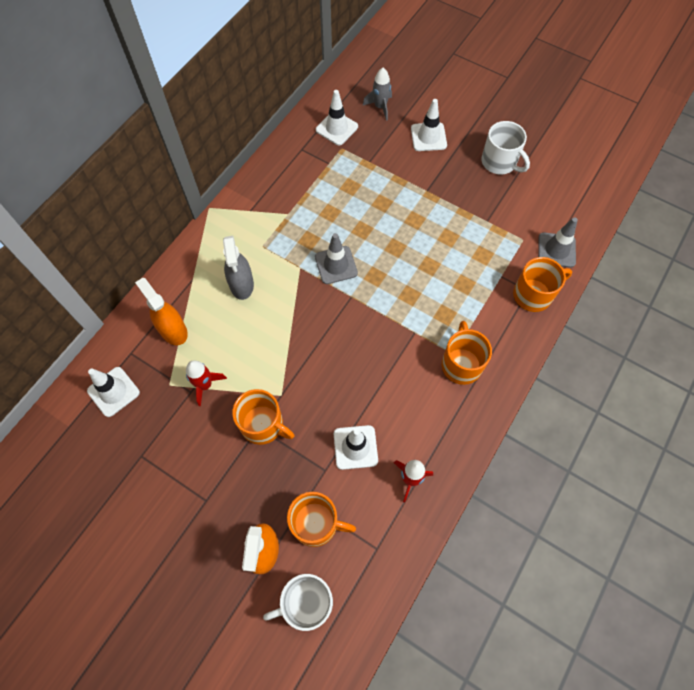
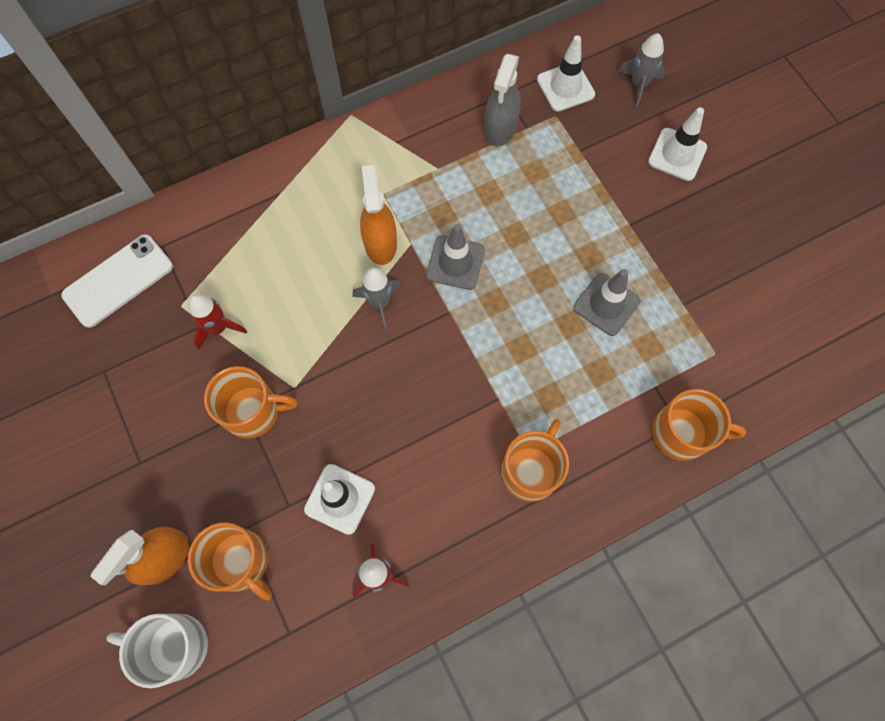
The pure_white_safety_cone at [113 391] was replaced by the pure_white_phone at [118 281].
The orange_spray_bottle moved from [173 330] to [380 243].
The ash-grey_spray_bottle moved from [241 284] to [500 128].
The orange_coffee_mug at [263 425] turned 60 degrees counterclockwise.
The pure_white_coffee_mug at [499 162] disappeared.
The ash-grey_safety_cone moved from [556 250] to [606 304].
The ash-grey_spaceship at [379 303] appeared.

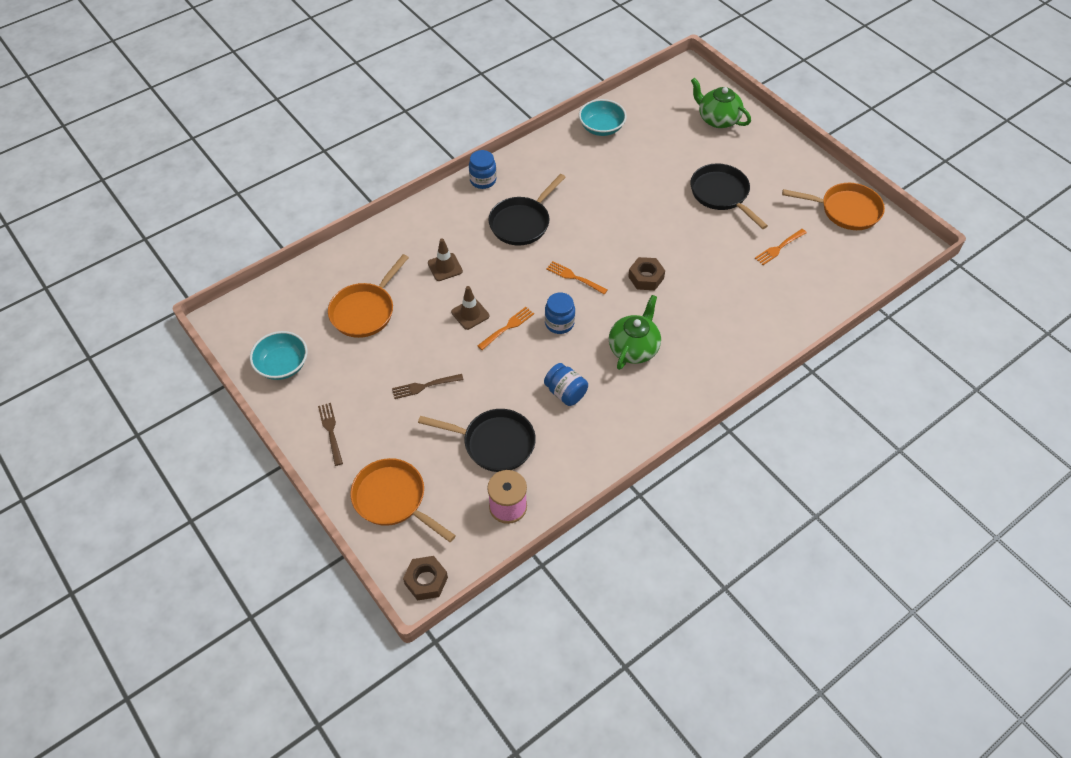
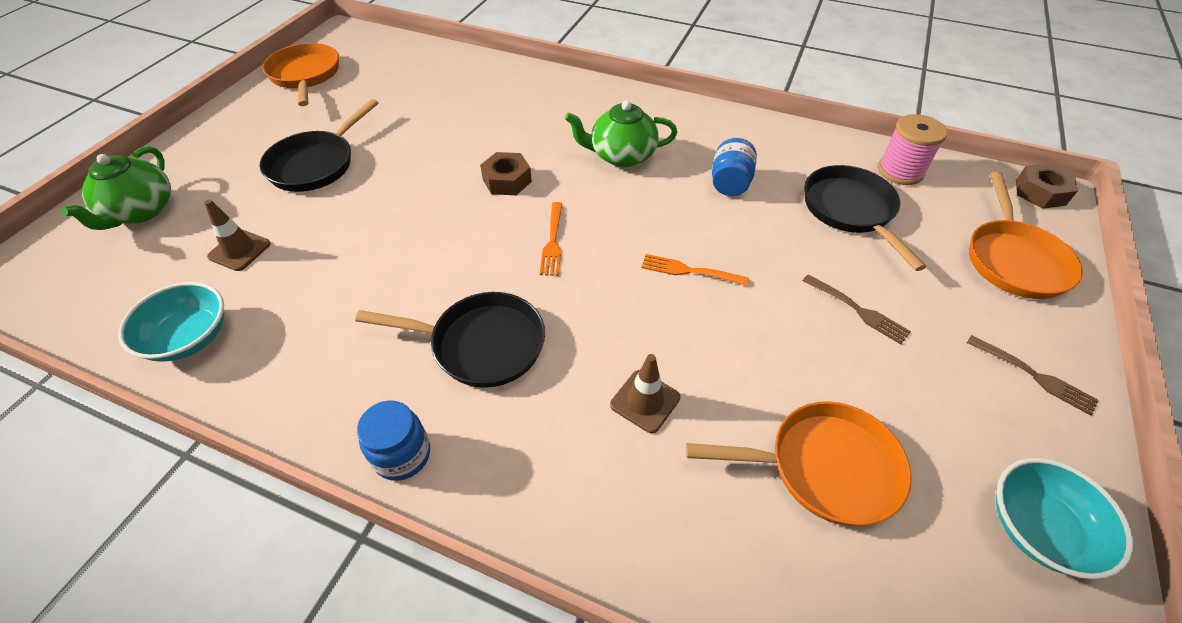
The brown_fork at [331 432] turned 90 degrees counterclockwise.
The brown_safety_cone moved from [470 314] to [239 250].
The cobalt_jam_jar at [559 323] disappeared.
The orange_fork at [779 247] disappeared.

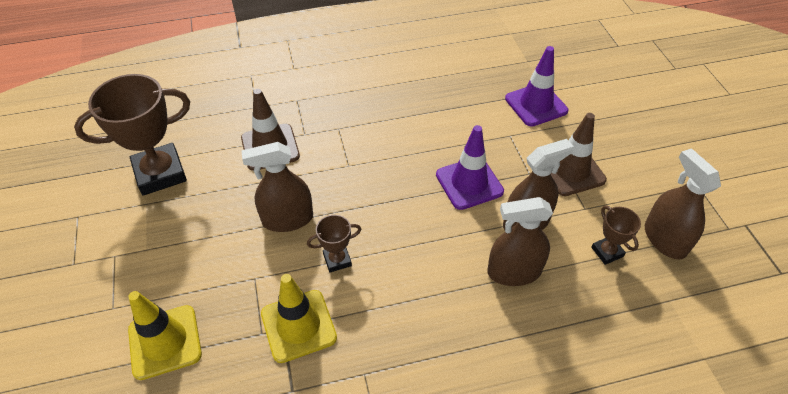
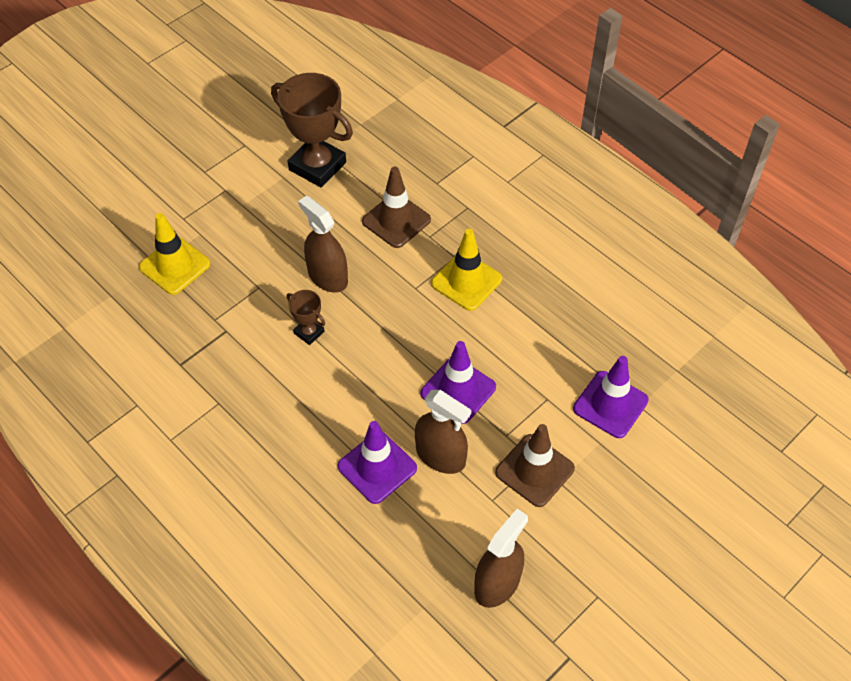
The golden_safety_cone moved from [298 326] to [466 281].
The brown_spray_bottle at [514 272] was replaced by the royal_purple_safety_cone at [377 467].
The brown_trophy at [607 252] disappeared.

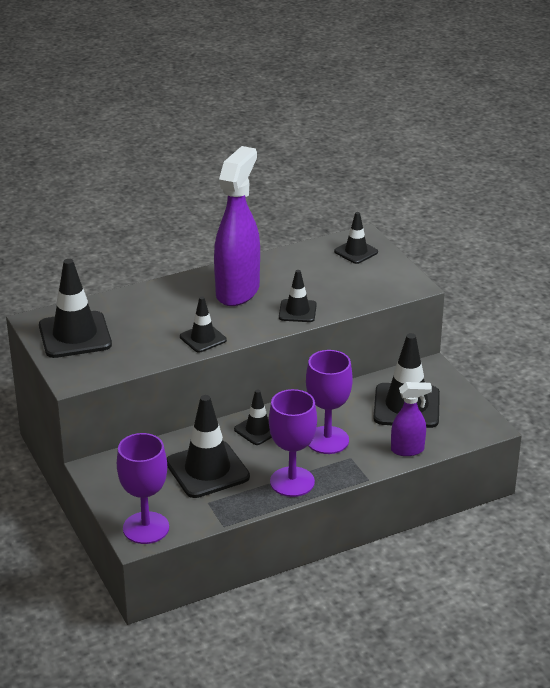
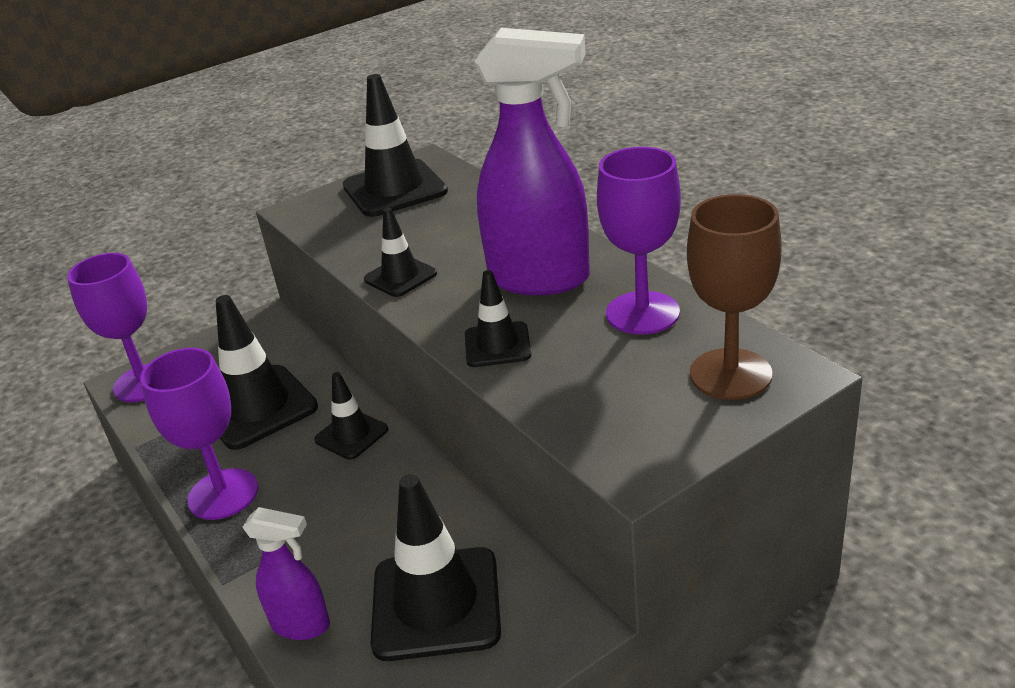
The royal_purple_wine_glass moved from [327 440] to [642 313].
The black_safety_cone at [356 252] was replaced by the brown_wine_glass at [730 374].
The royal_purple_spray_bottle at [408 450] turned 60 degrees counterclockwise.

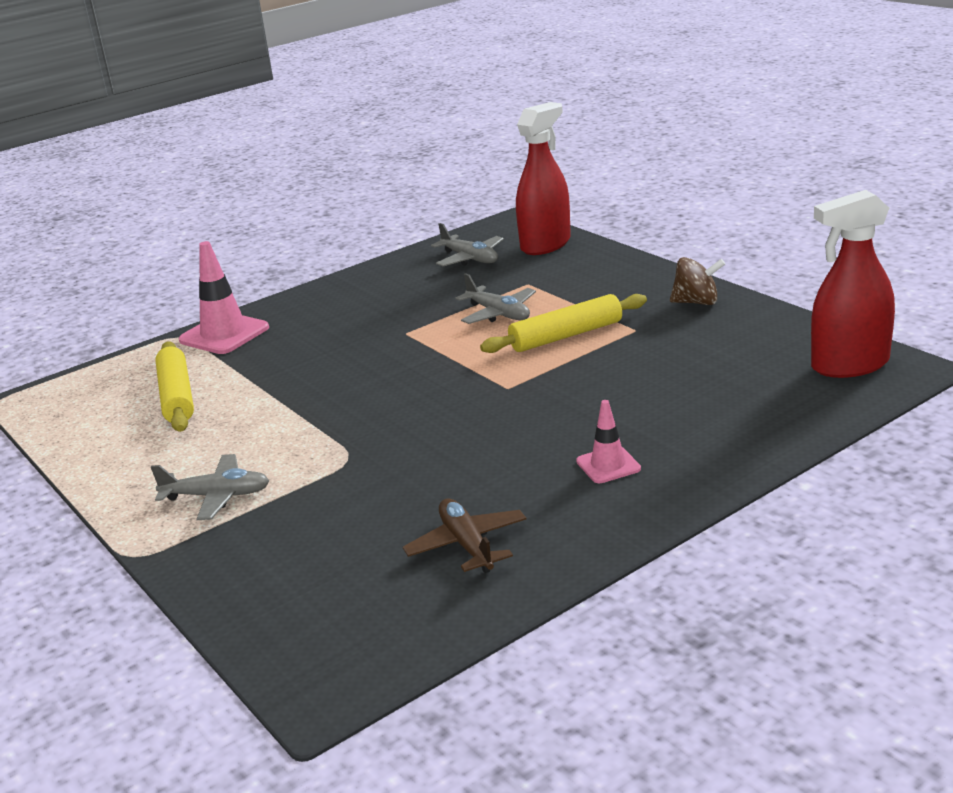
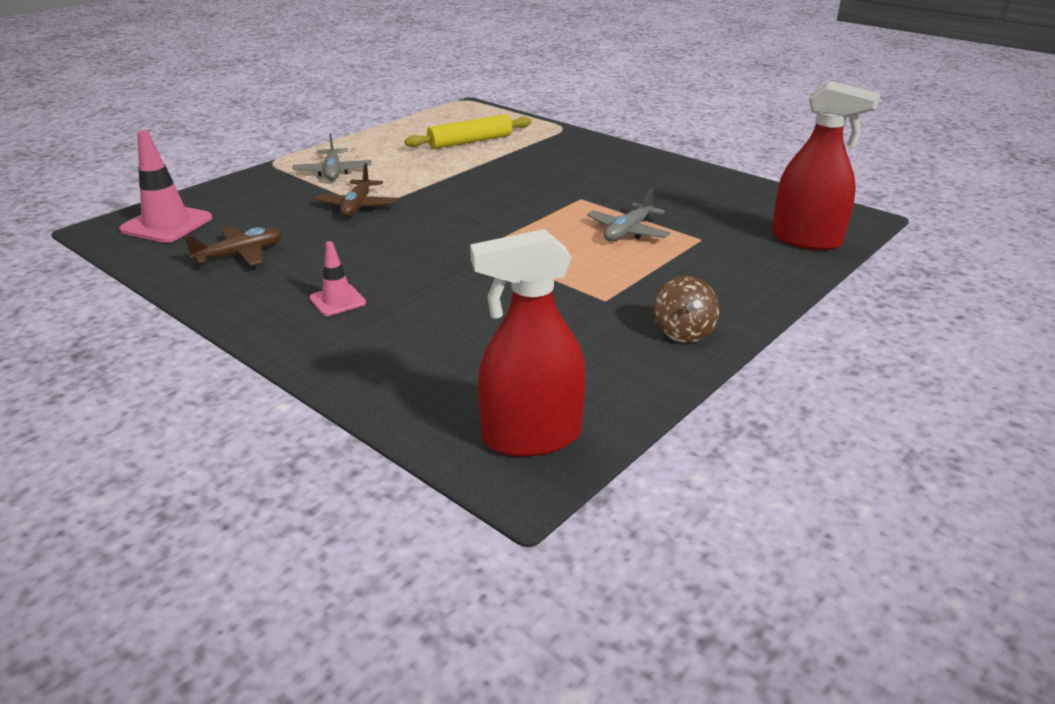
The rosy_safety_cone moved from [224 334] to [167 224].
The ash-grey_toy_plane at [470 258] disappeared.
The golden_pastry_roller at [566 336] disappeared.
The scarlet_spray_bottle at [849 365] turned 75 degrees counterclockwise.
The brown_toy_plane at [357 206] appeared.

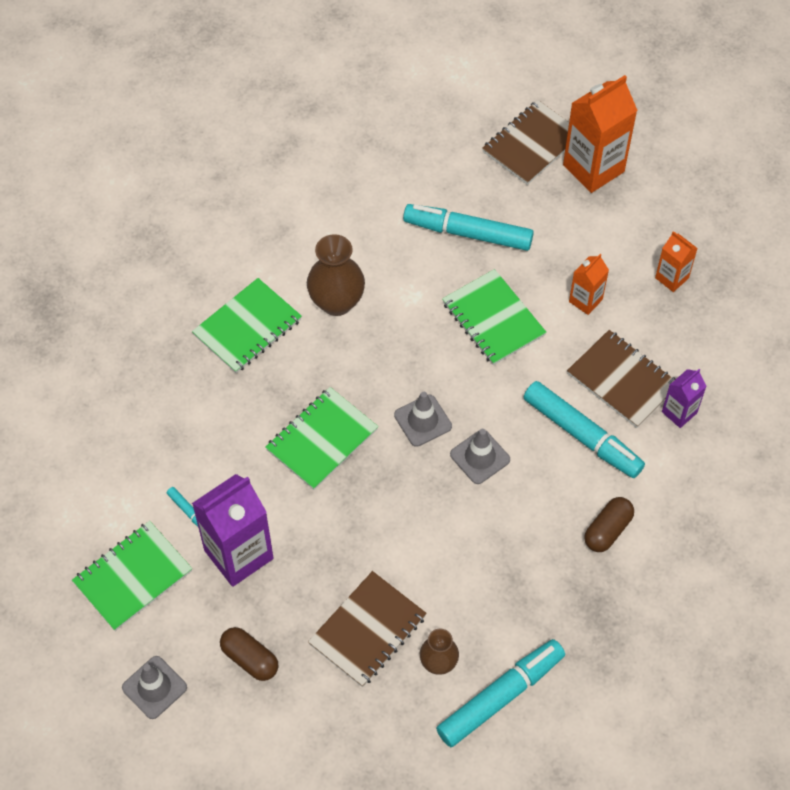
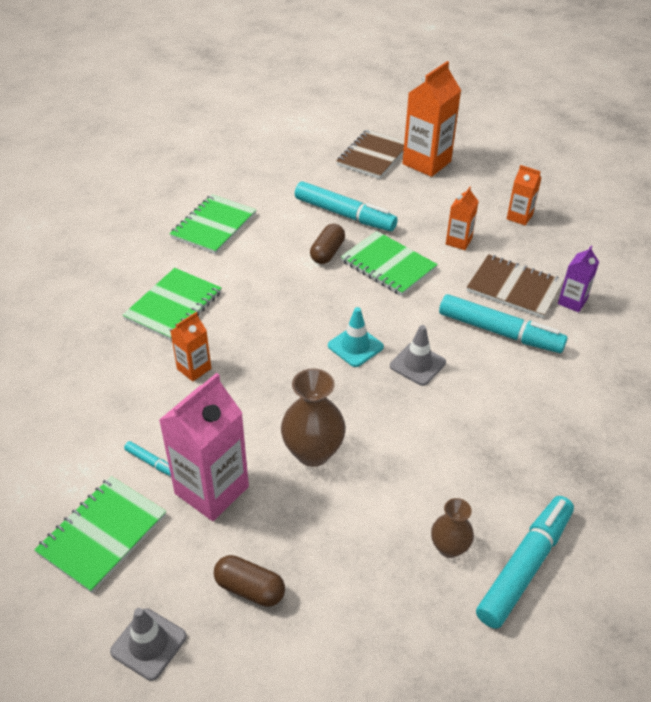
The royal_purple_carton at [238 554] became the rosy_carton at [211 490].
The green_exercise_book moved from [322 440] to [214 226].
The brown_flower_vase moved from [336 302] to [313 452].
The brown_exercise_book at [367 630] disappeared.
The ash-grey_safety_cone at [423 420] became the teal_safety_cone at [355 346].
The teal_marker_pen at [468 233] turned 150 degrees counterclockwise.
The brown_capsule moved from [607 530] to [327 252].
The orange_carton at [194 369] appeared.

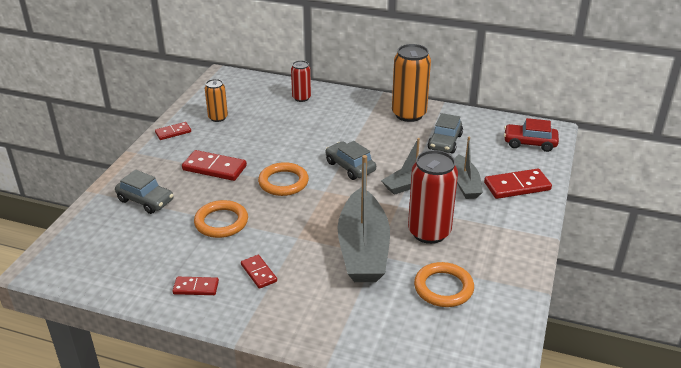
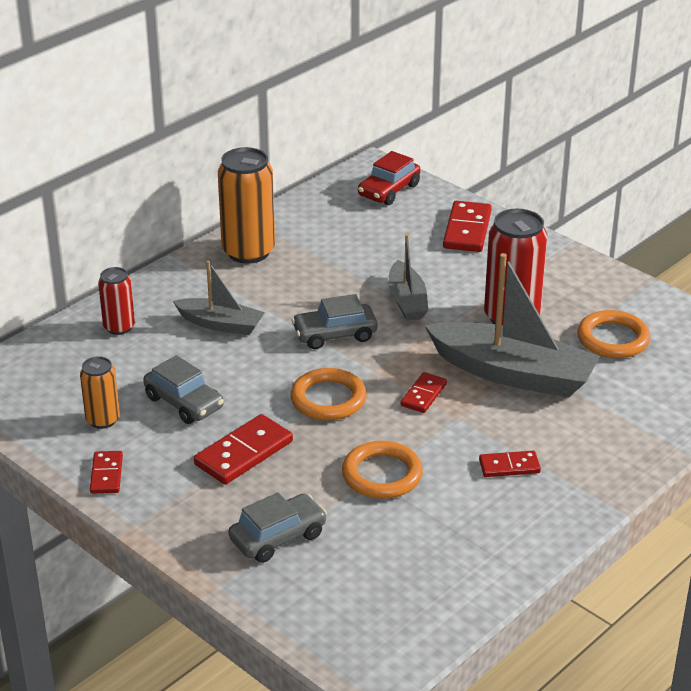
The scarlet_domino_tile moved from [196 287] to [423 395].
The ash-grey_toy_car moved from [445 142] to [184 403].
The ash-grey_sailboat moved from [465 184] to [220 324].

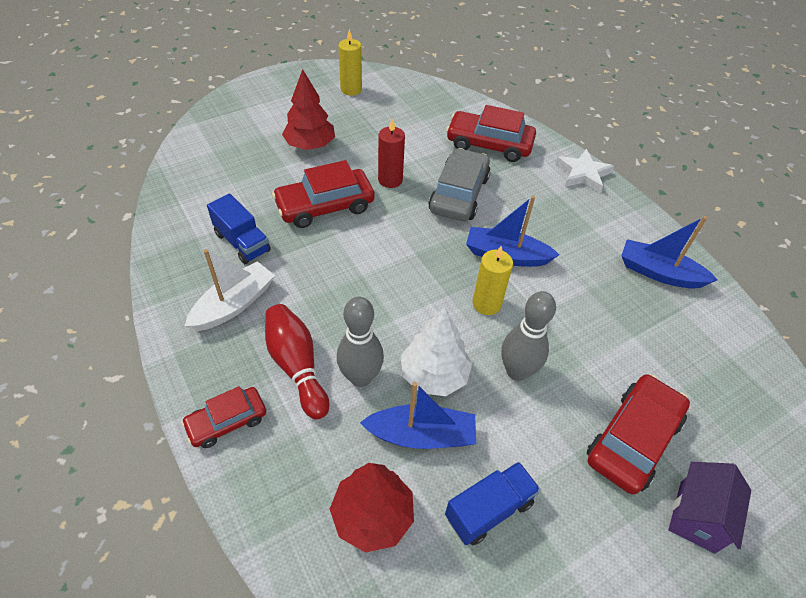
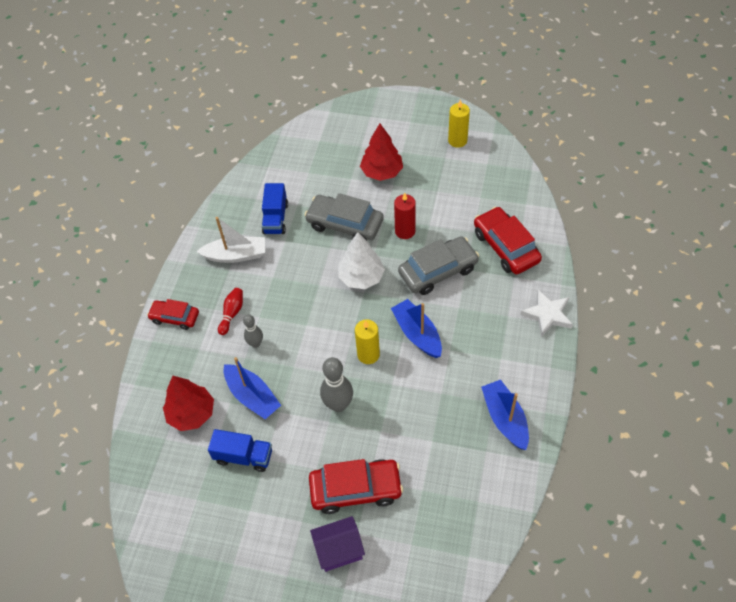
The scarlet_tenpin at [297 366] changed to 0.61 times the size.
The scarlet_toy_car at [325 206] became the ash-grey_toy_car at [345 224].
The ash-grey_tenpin at [360 377] changed to 0.61 times the size.
The pure_white_toy_tree moved from [434 375] to [361 277].

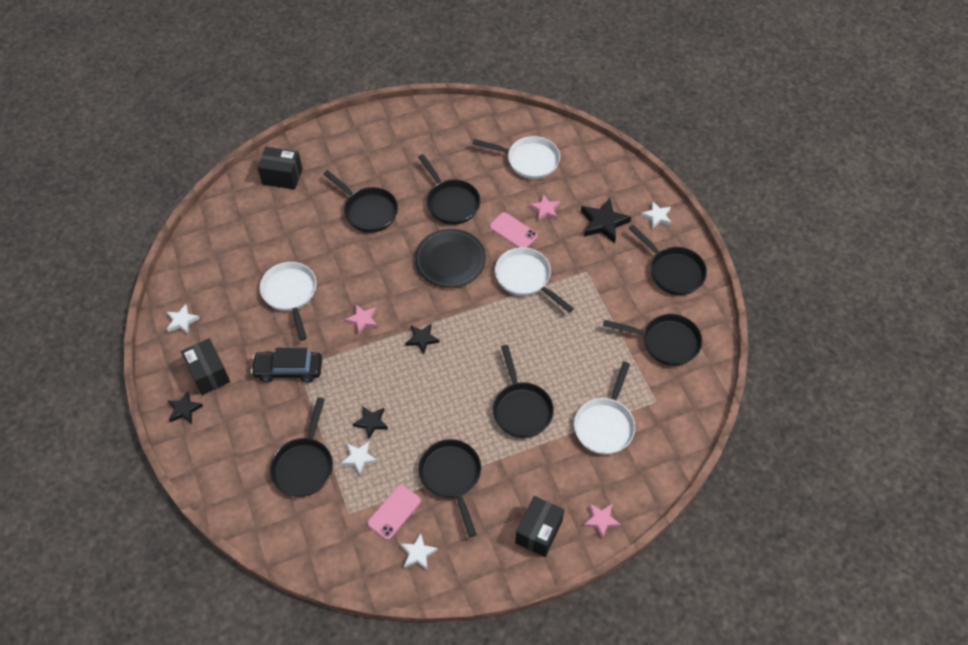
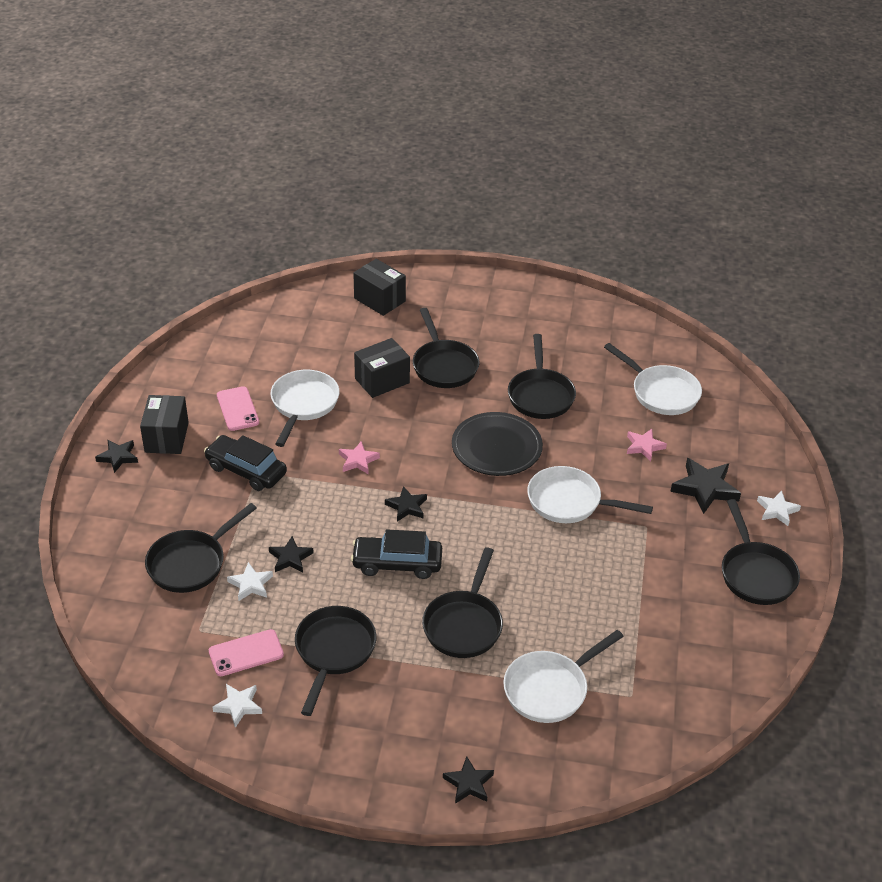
The pure_white_star_shape at [182 321] disappeared.
The rosy_phone moved from [513 231] to [238 409].
The pure_white_pan at [526 278] turned 60 degrees counterclockwise.
The black_package moved from [538 532] to [382 381].
The rosy_star_shape at [601 520] became the black_star_shape at [468 783].
The black_pan at [666 342] disappeared.
The black_toy_car at [397 563] appeared.

